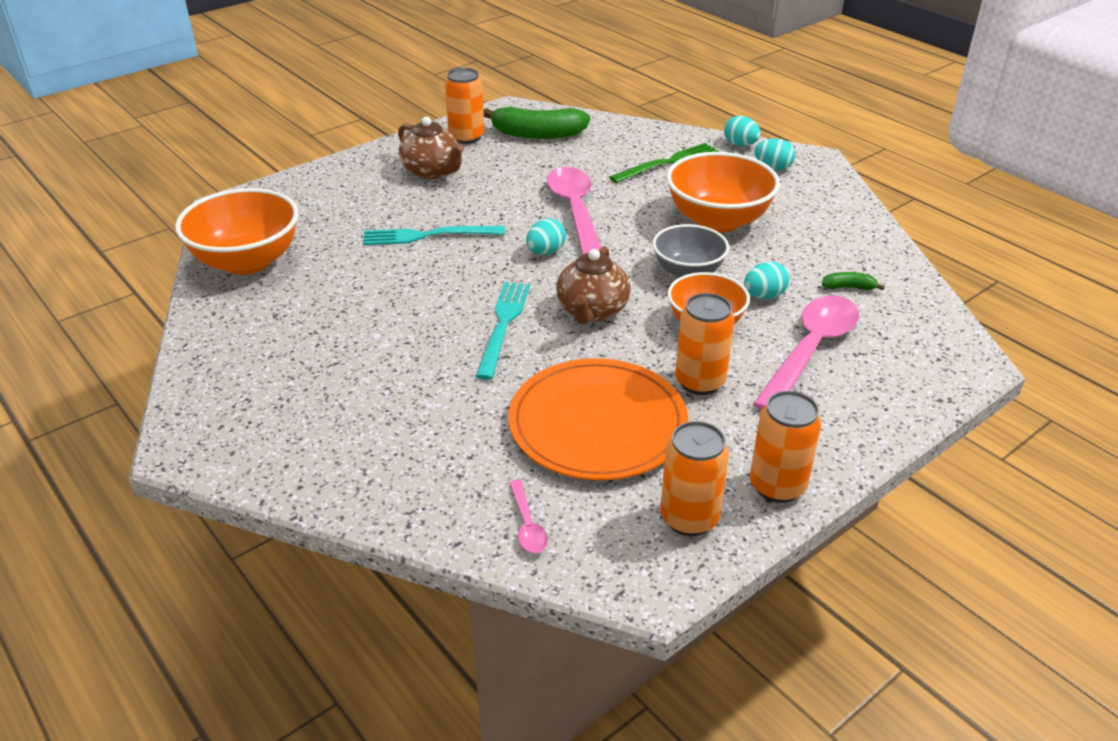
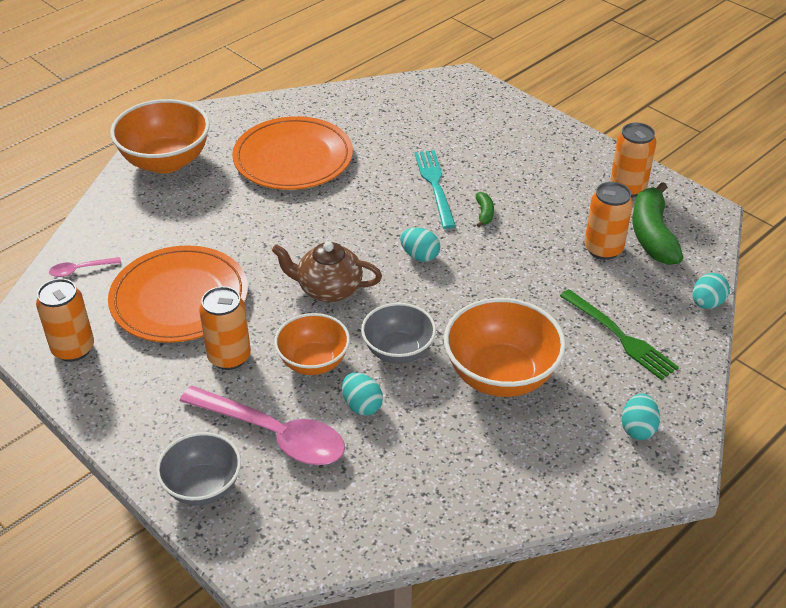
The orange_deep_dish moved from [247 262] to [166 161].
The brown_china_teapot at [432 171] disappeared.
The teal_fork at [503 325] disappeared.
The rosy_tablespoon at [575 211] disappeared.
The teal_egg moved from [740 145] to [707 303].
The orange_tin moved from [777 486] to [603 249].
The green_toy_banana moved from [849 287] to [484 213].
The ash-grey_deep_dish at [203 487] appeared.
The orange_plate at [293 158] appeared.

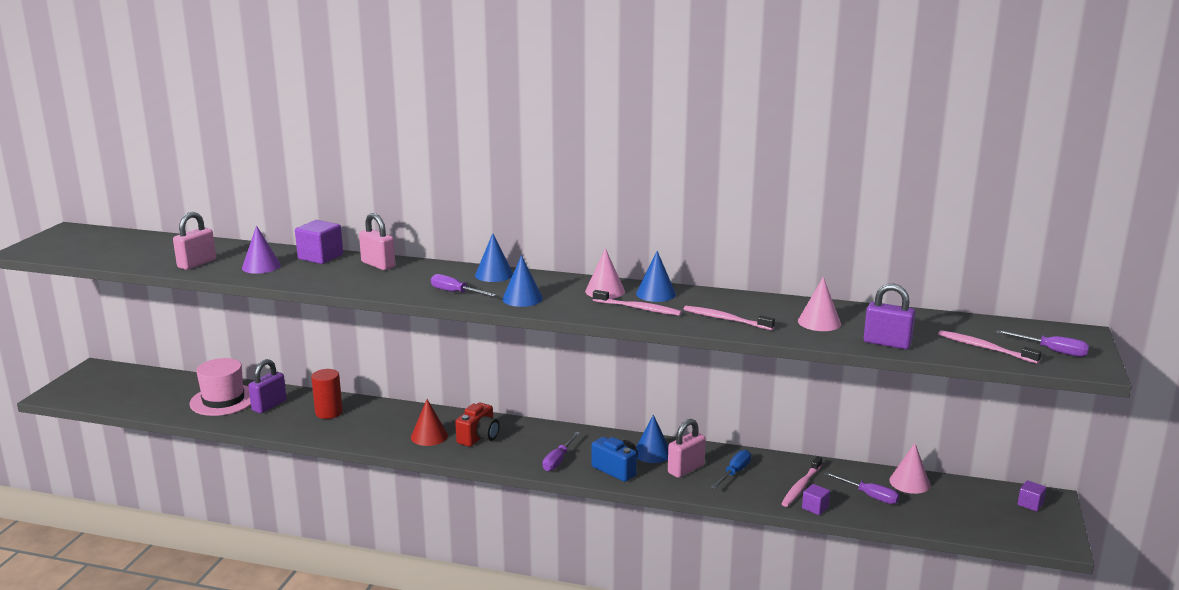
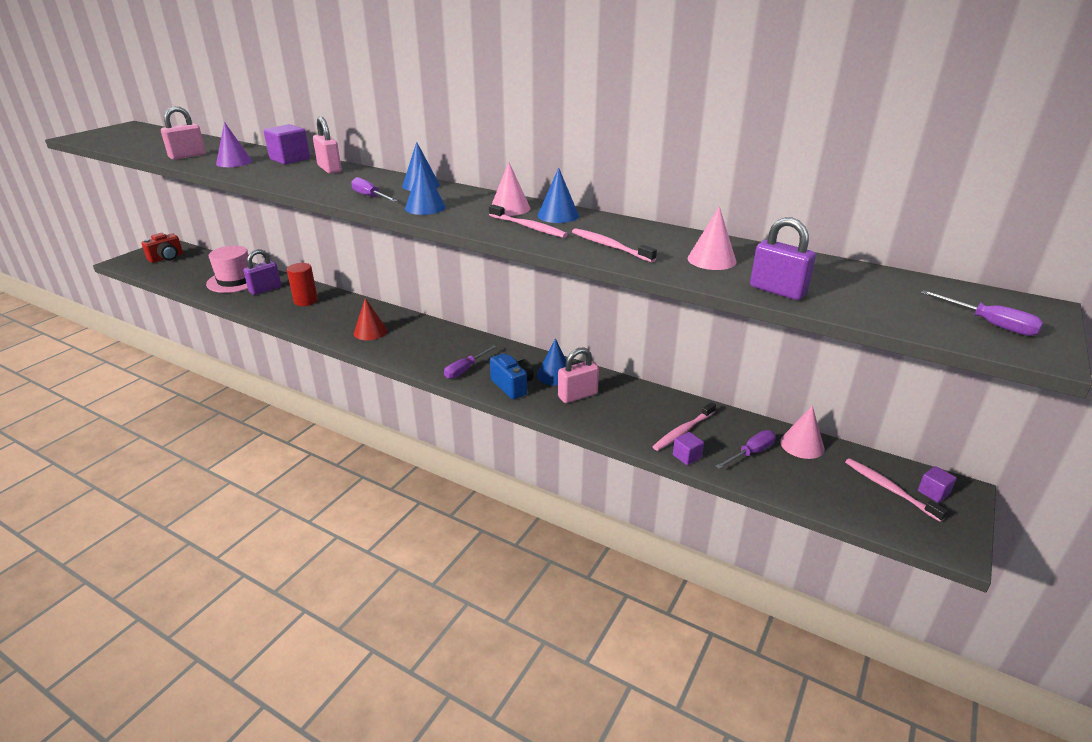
The scarlet_photo_camera moved from [479 437] to [166 258].
The cobalt_hand_screwdriver at [734 472] disappeared.
The royal_purple_hand_screwdriver at [869 496] turned 90 degrees counterclockwise.
The rosy_tooth_brush moved from [985 348] to [889 489].

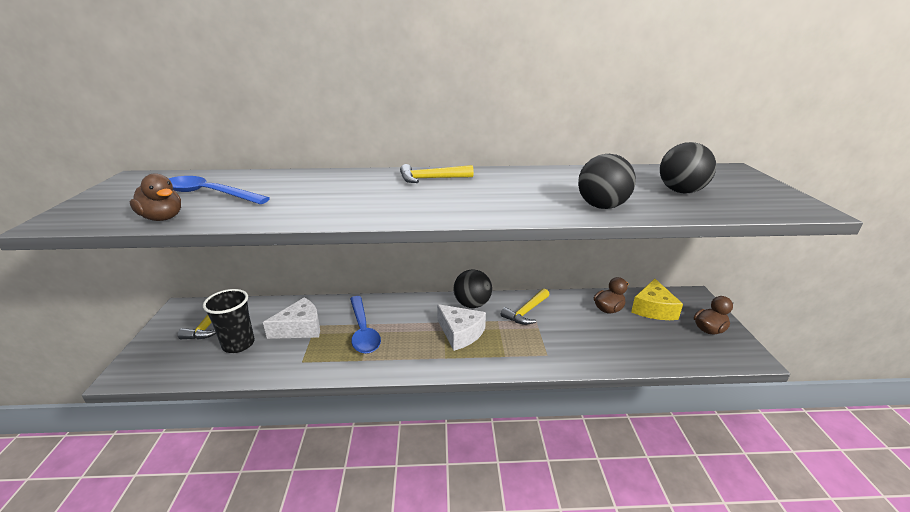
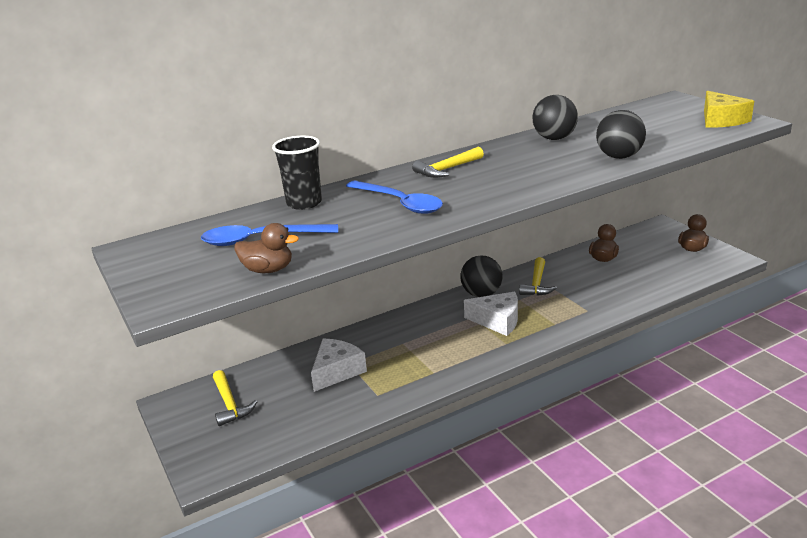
The black_beaker moved from [238 344] to [304 203].
The cobalt_tablespoon moved from [363 331] to [399 203].
The golden_cheese_wedge moved from [653 309] to [721 120].
The black_ball moved from [681 191] to [554 138].

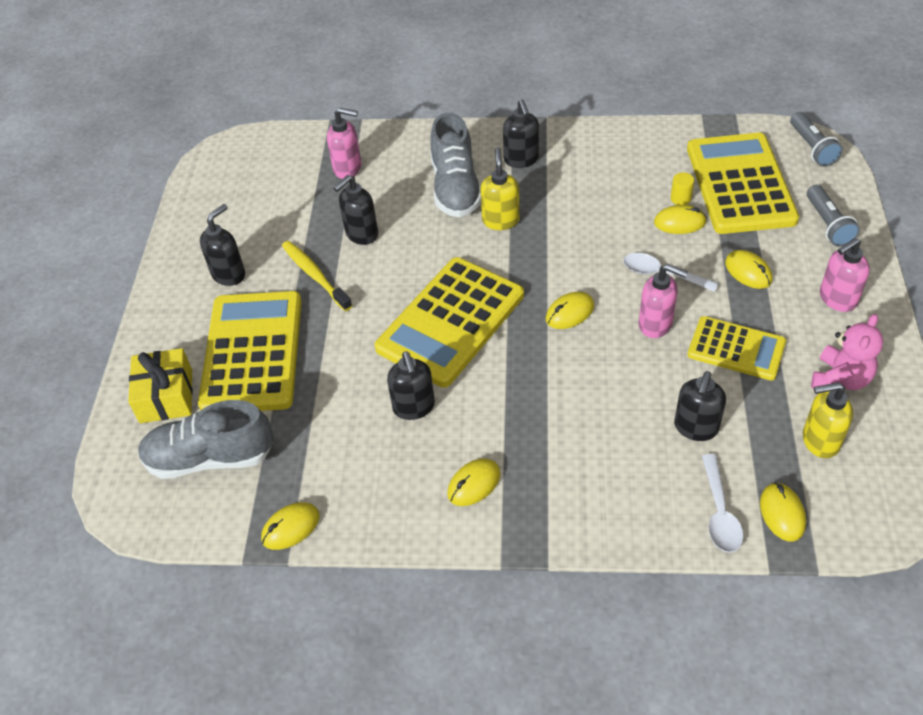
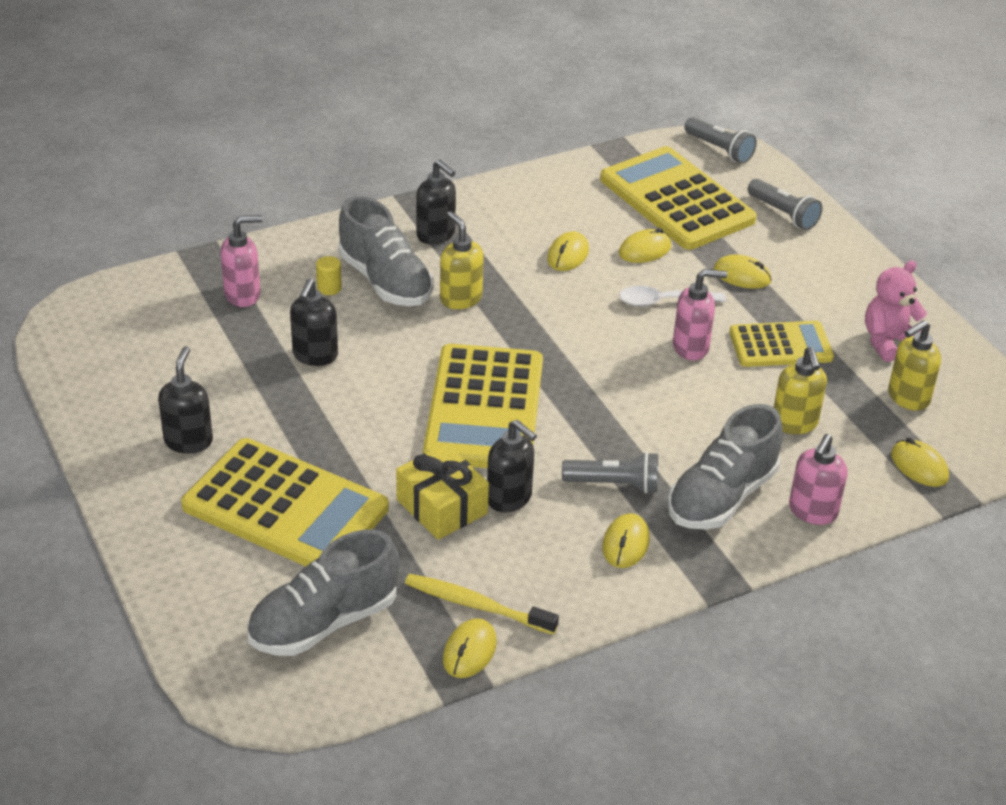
The golden_present moved from [166 396] to [442 506].
The golden_adding_machine at [252 352] turned 150 degrees clockwise.
The golden_tooth_brush moved from [315 275] to [476 605].
The golden_computer_mouse moved from [569 313] to [568 255].
The golden_cylinder_shape moved from [680 198] to [329 288].
The black_soap_pump at [695 428] became the golden_soap_pump at [794 423].
The pure_white_tablespoon at [719 512] disappeared.
The rosy_stuffed_bear at [840 379] turned 120 degrees counterclockwise.
The rosy_soap_pump moved from [837 299] to [812 512].
The ash-grey_flashlight at [614 484] appeared.
The ash-grey_sneaker at [721 497] appeared.

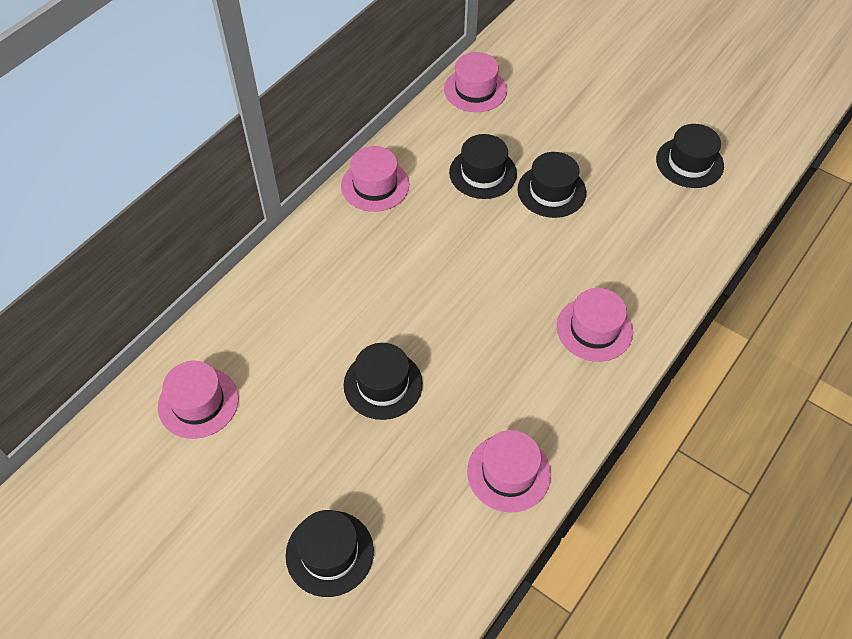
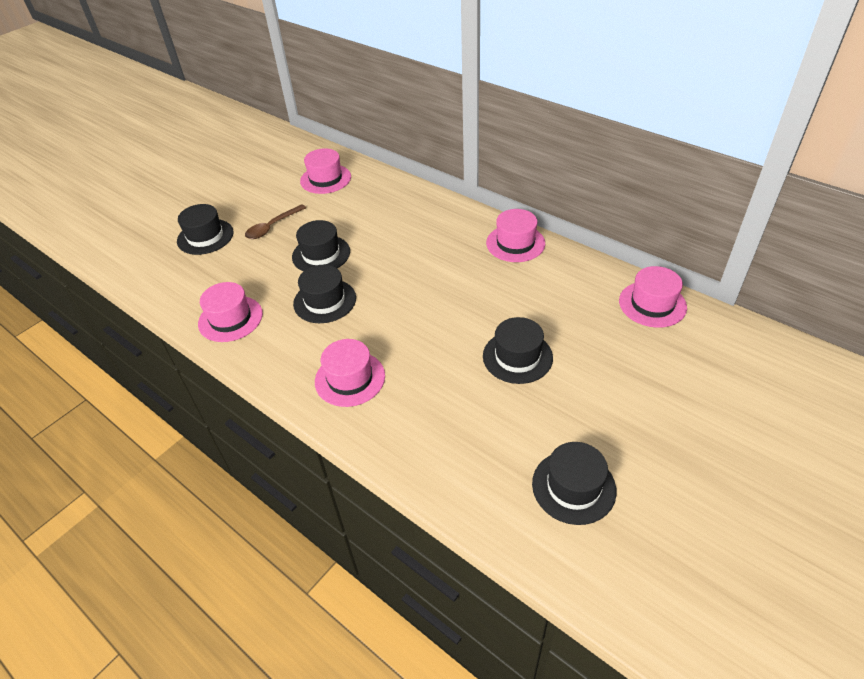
The black_top_hat moved from [483 173] to [325 301].
The brown_tablespoon at [272 227] appeared.

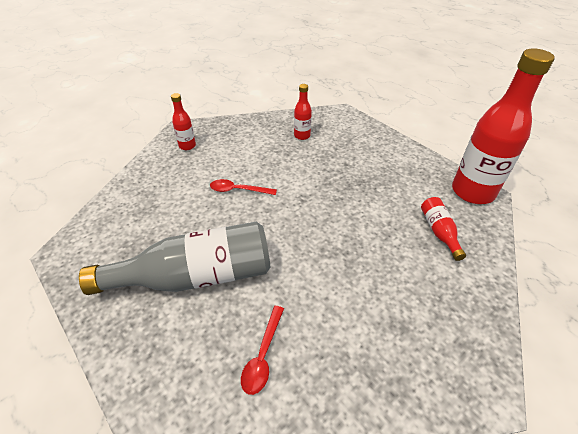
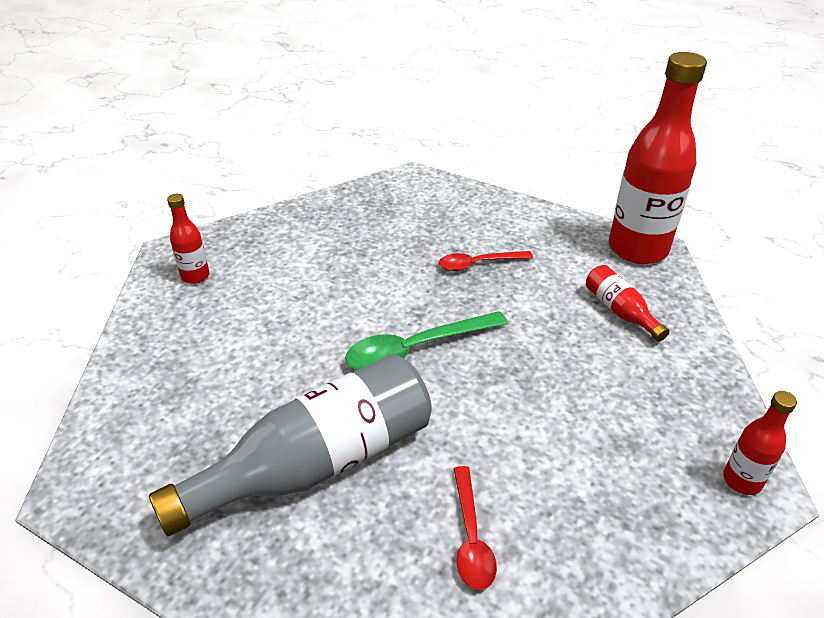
The scarlet_tablespoon moved from [238 190] to [478 264].
The scarlet_drink_bottle moved from [302 136] to [742 480].
The green_tablespoon at [416 349] appeared.

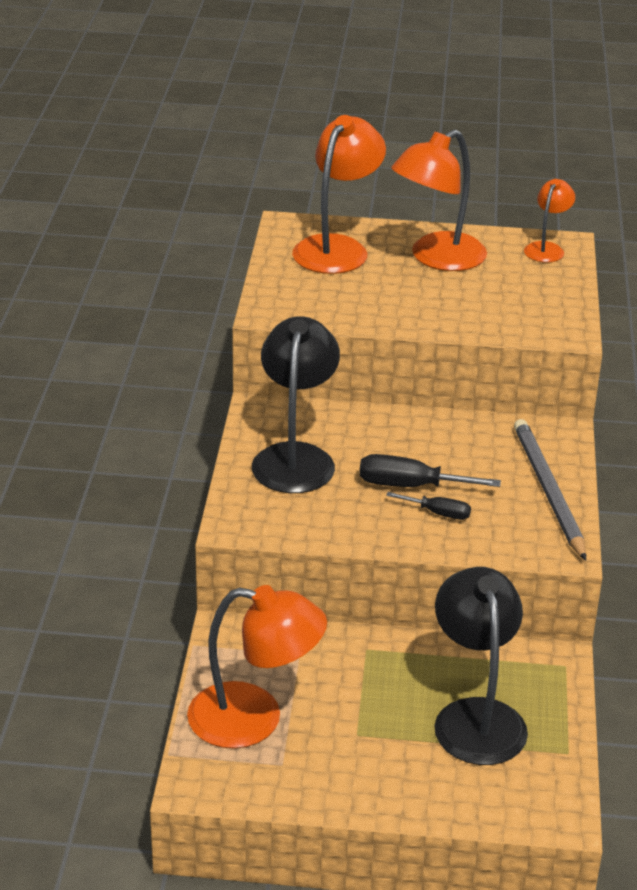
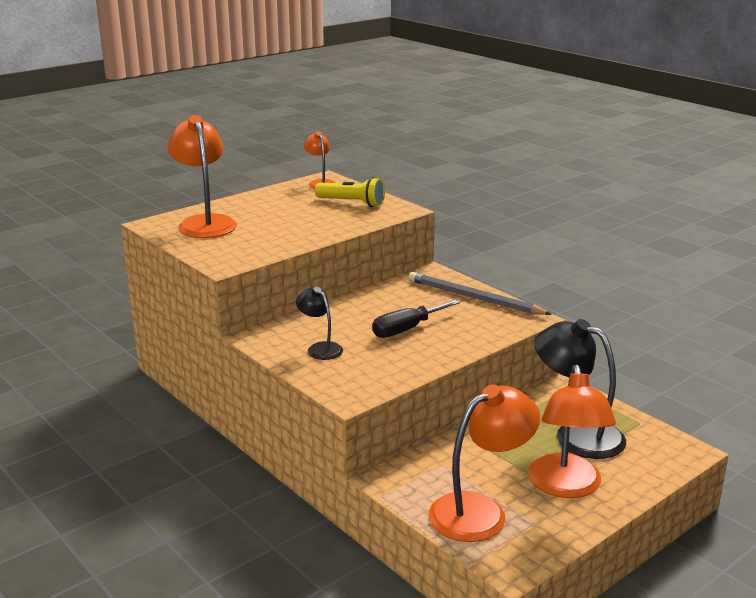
The black_reading_lamp at [295 457] changed to 0.54 times the size.
The black_hand_screwdriver at [438 513] disappeared.
The orange_reading_lamp moved from [437 258] to [566 487].
The golden_flashlight at [352 203] appeared.

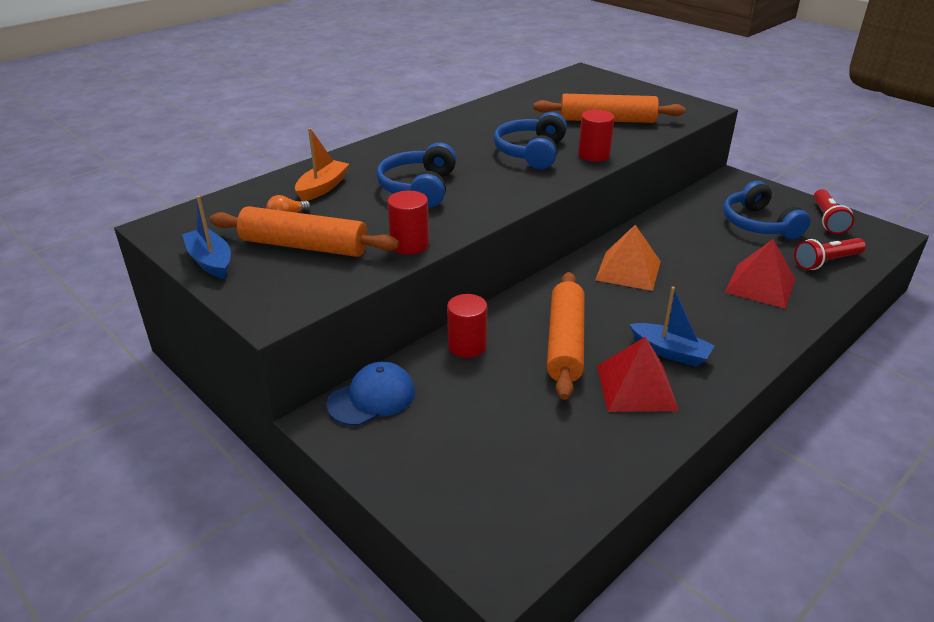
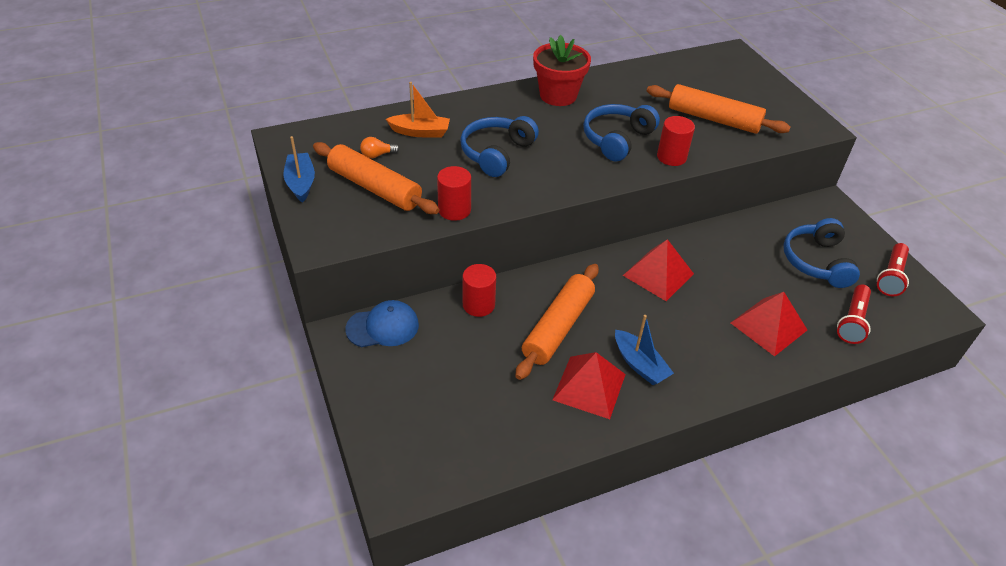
The orange_sailboat at [322 188] turned 45 degrees clockwise.
The orange_pyramid at [628 270] became the scarlet_pyramid at [658 274].
The scarlet_flashlight at [826 262] turned 60 degrees counterclockwise.
The scarlet_plant_pot at [558 95] appeared.

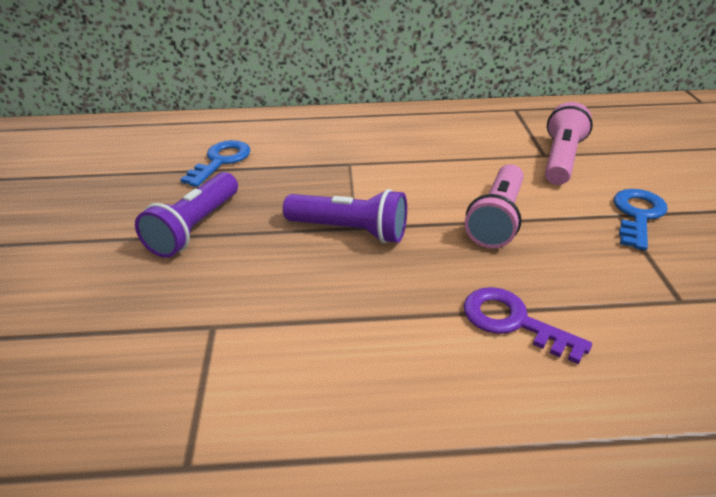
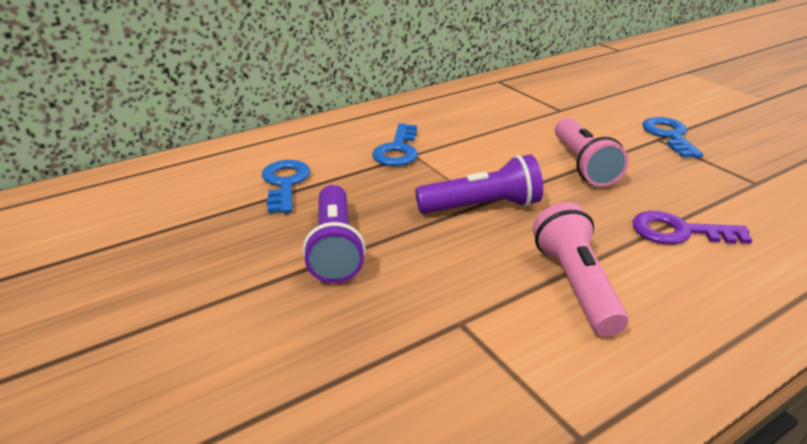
The rosy_flashlight moved from [561 159] to [575 284].
The cobalt_door_key at [398 150] appeared.

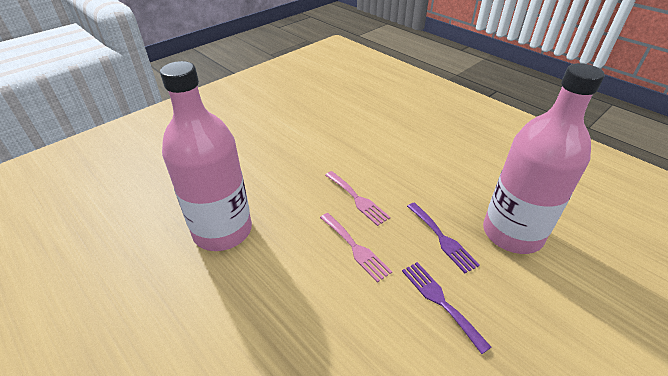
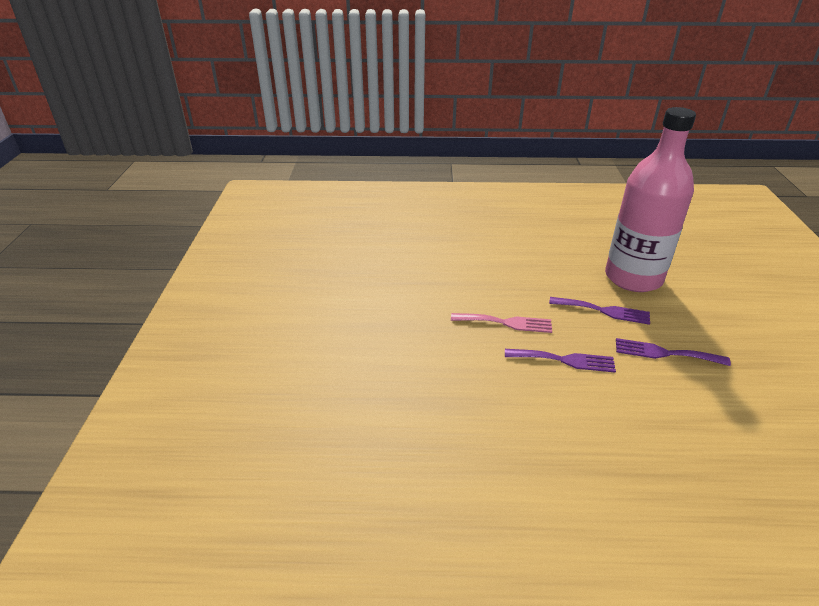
The rosy_drink_bottle at [222 231] disappeared.
The rosy_fork at [355 248] became the royal_purple_fork at [564 360].

